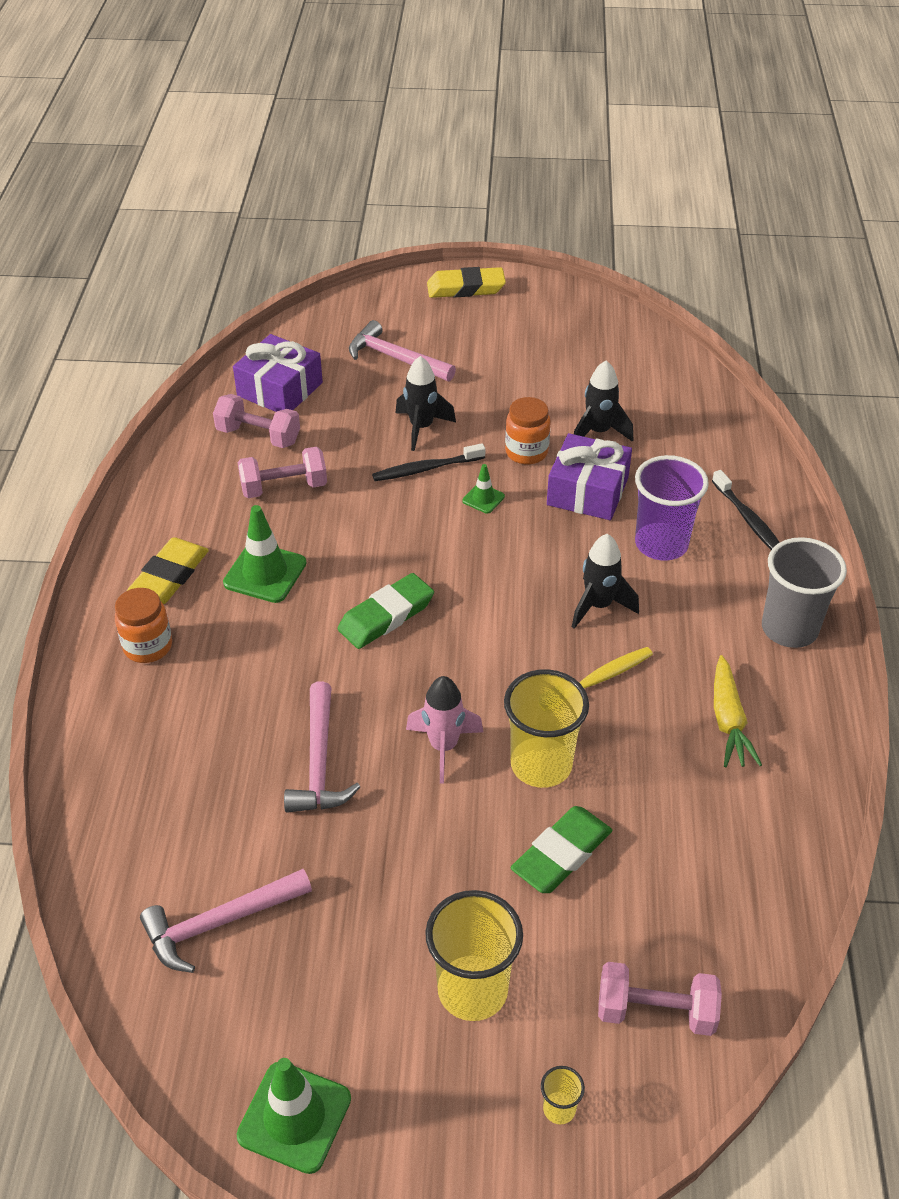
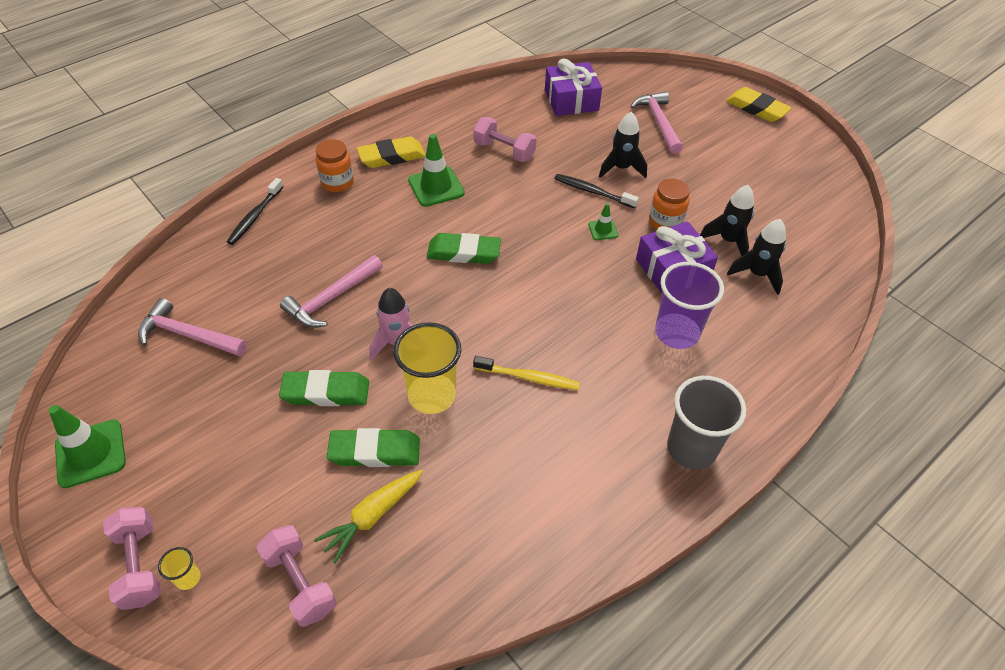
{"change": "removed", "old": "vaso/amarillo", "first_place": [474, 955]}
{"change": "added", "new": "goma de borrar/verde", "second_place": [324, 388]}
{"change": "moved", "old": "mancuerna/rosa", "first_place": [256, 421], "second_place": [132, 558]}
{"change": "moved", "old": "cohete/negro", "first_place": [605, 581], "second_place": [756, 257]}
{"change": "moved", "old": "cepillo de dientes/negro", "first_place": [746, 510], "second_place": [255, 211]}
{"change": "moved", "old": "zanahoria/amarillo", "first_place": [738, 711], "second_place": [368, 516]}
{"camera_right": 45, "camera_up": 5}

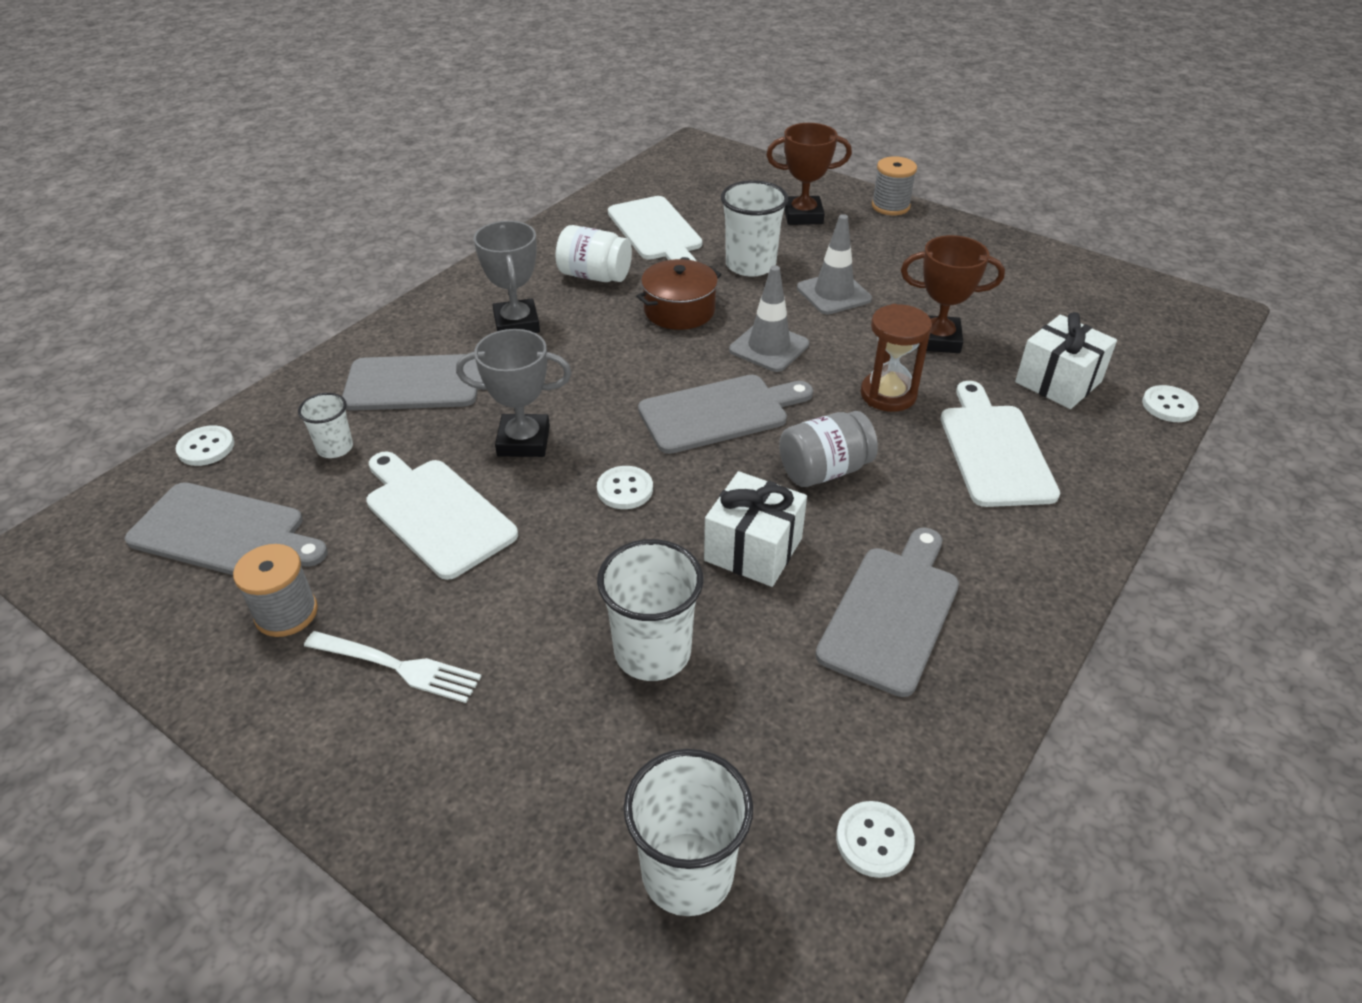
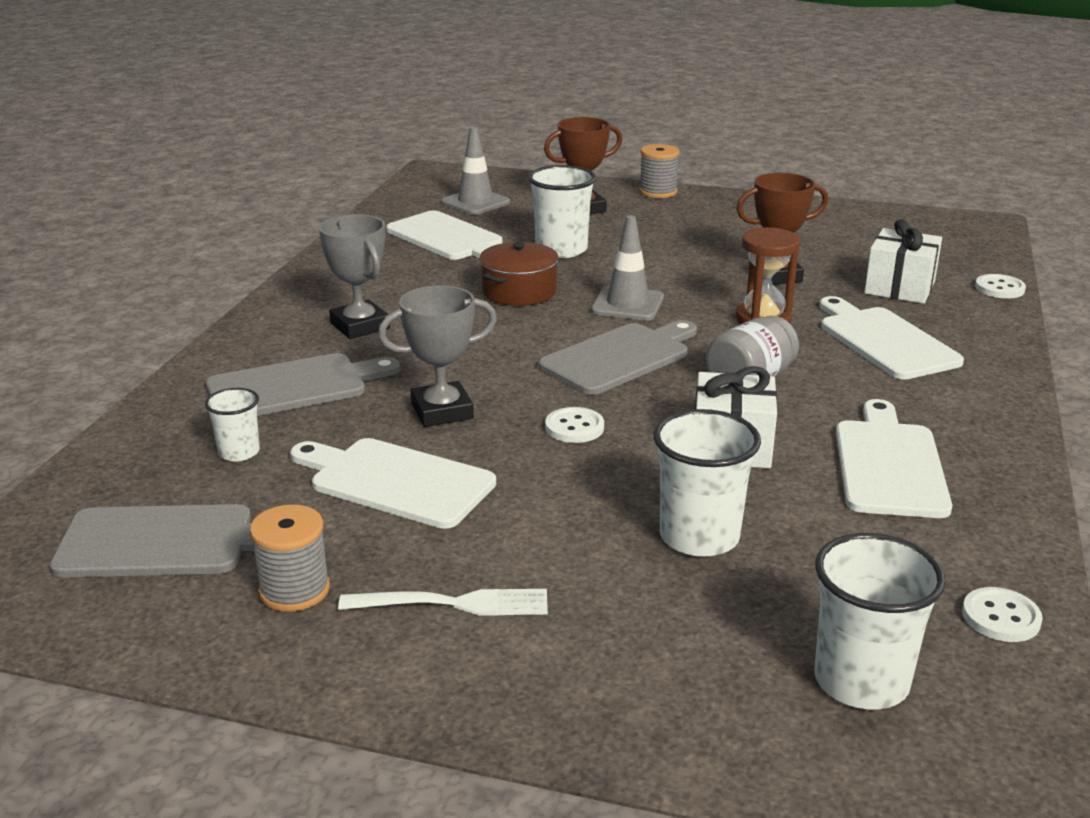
{"change": "removed", "old": "botón/blanco", "first_place": [205, 445]}
{"change": "removed", "old": "tarro/blanco", "first_place": [594, 253]}
{"change": "moved", "old": "cono de tráfico/gris", "first_place": [834, 264], "second_place": [475, 171]}
{"change": "recoloured", "old": "tabla de cortar/gris", "new": "tabla de cortar/blanco", "first_place": [887, 612], "second_place": [894, 458]}
{"camera_right": -20, "camera_up": -15}

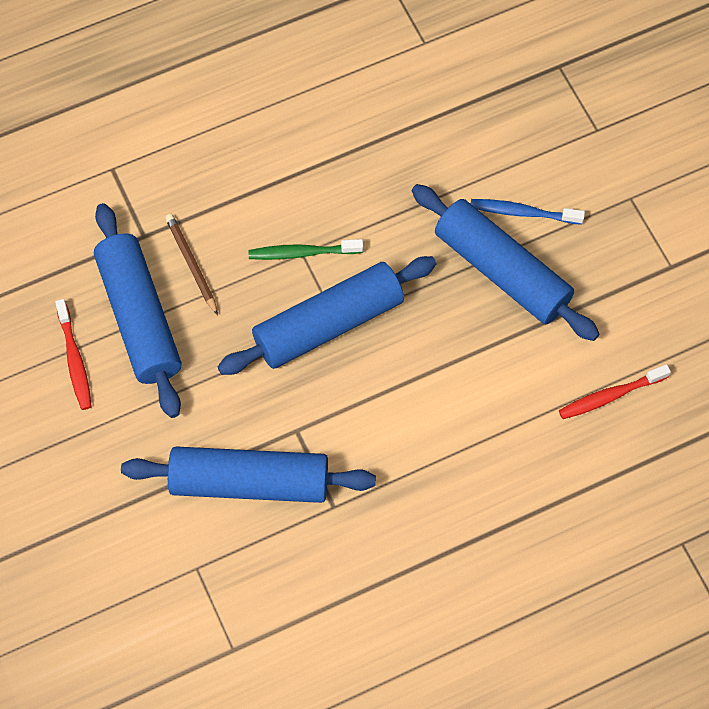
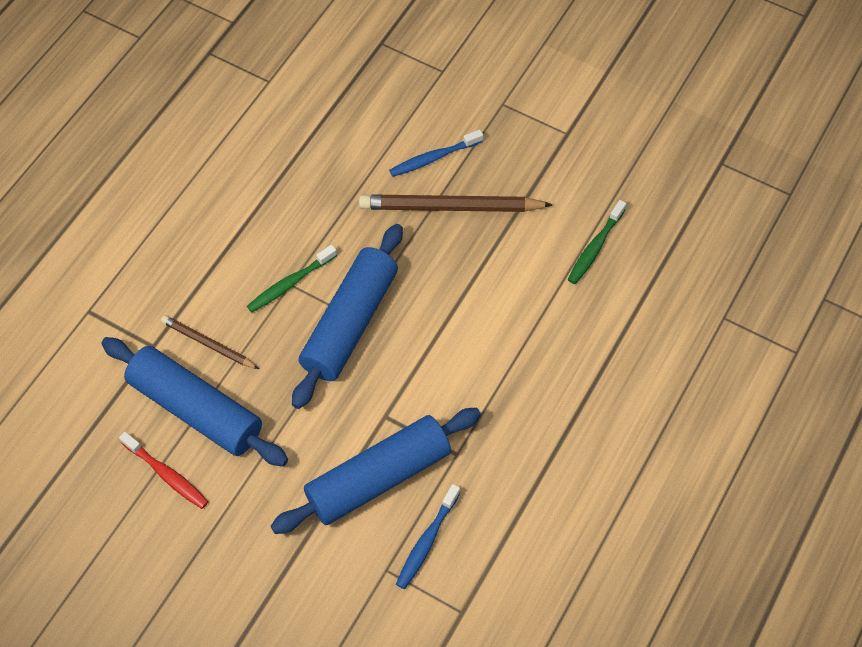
{"change": "added", "new": "cepillo de dientes/azul", "second_place": [428, 536]}
{"change": "replaced", "old": "rodillo/azul", "new": "lápiz/marrón", "first_place": [505, 262], "second_place": [456, 203]}
{"change": "recoloured", "old": "cepillo de dientes/rojo", "new": "cepillo de dientes/verde", "first_place": [615, 391], "second_place": [597, 242]}
{"camera_right": -35, "camera_up": -5}

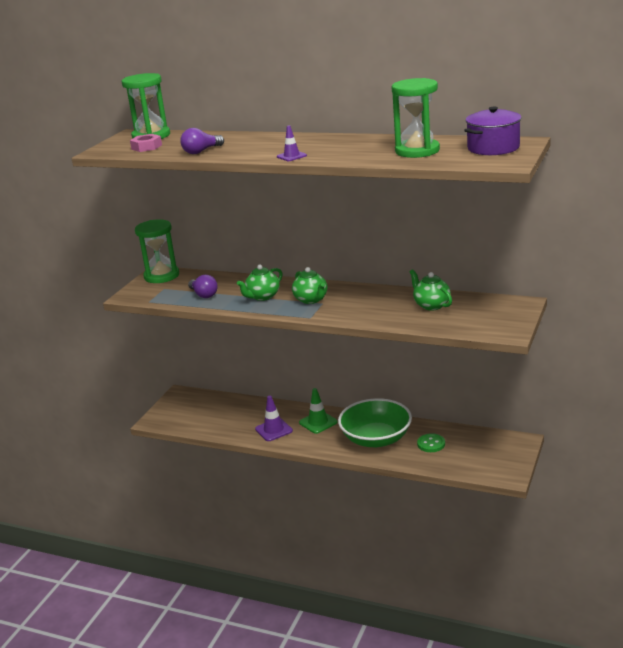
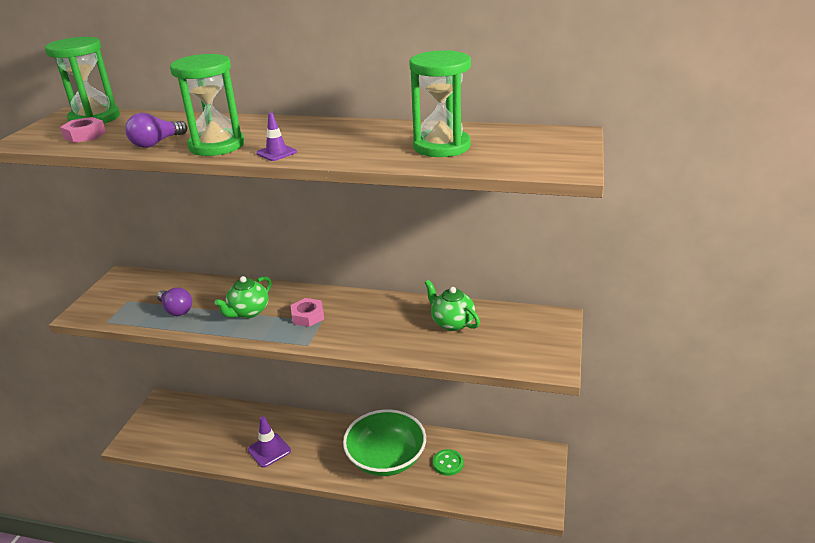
{"change": "removed", "old": "cono de tráfico/verde", "first_place": [318, 411]}
{"change": "removed", "old": "olla/morado", "first_place": [493, 131]}
{"change": "moved", "old": "reloj de arena/verde", "first_place": [157, 251], "second_place": [207, 105]}
{"change": "replaced", "old": "tetera/verde", "new": "tuerca/rosa", "first_place": [309, 285], "second_place": [307, 312]}
{"camera_right": -10, "camera_up": 5}

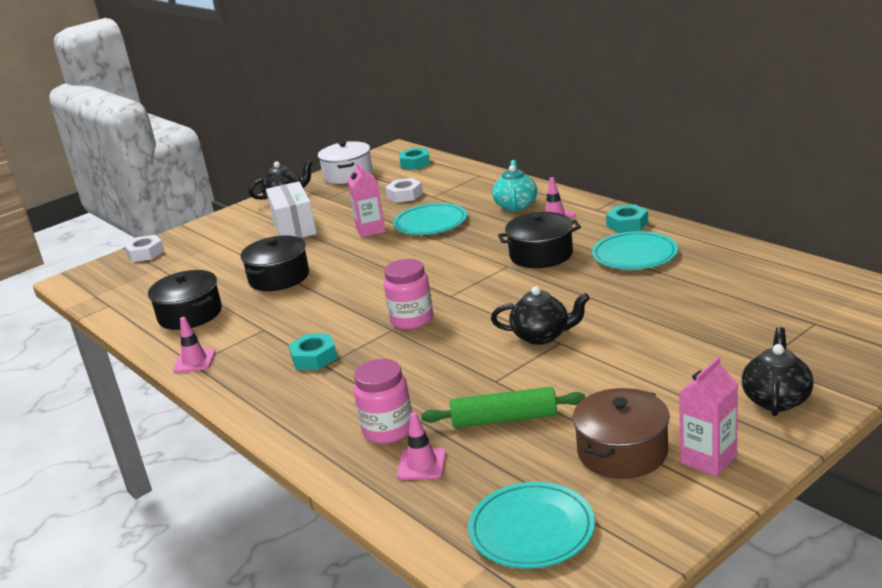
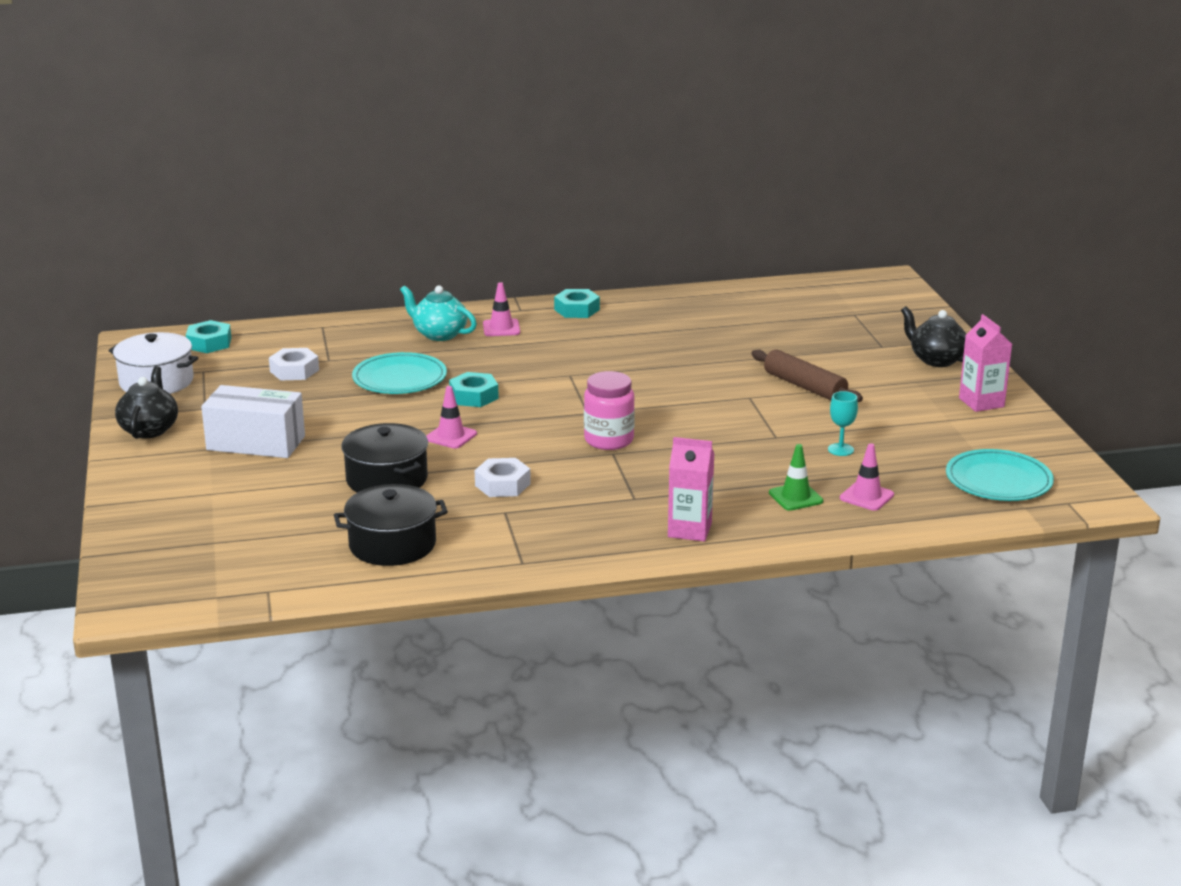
{"change": "removed", "old": "tetera/negro", "first_place": [540, 315]}
{"change": "removed", "old": "olla/negro", "first_place": [539, 240]}
{"change": "removed", "old": "olla/marrón", "first_place": [621, 433]}
{"change": "removed", "old": "plato/turquesa", "first_place": [635, 250]}
{"change": "added", "new": "rodillo/marrón", "second_place": [807, 376]}
{"change": "moved", "old": "tuerca/blanco", "first_place": [144, 248], "second_place": [503, 477]}
{"change": "moved", "old": "cono de tráfico/rosa", "first_place": [194, 345], "second_place": [451, 417]}
{"change": "moved", "old": "tuerca/turquesa", "first_place": [313, 352], "second_place": [474, 389]}
{"change": "moved", "old": "cartón de leche/rosa", "first_place": [366, 200], "second_place": [691, 489]}
{"change": "replaced", "old": "tarro/rosa", "new": "cono de tráfico/verde", "first_place": [383, 401], "second_place": [796, 477]}
{"change": "replaced", "old": "rodillo/verde", "new": "copa/turquesa", "first_place": [503, 407], "second_place": [843, 423]}
{"camera_right": -65, "camera_up": 0}

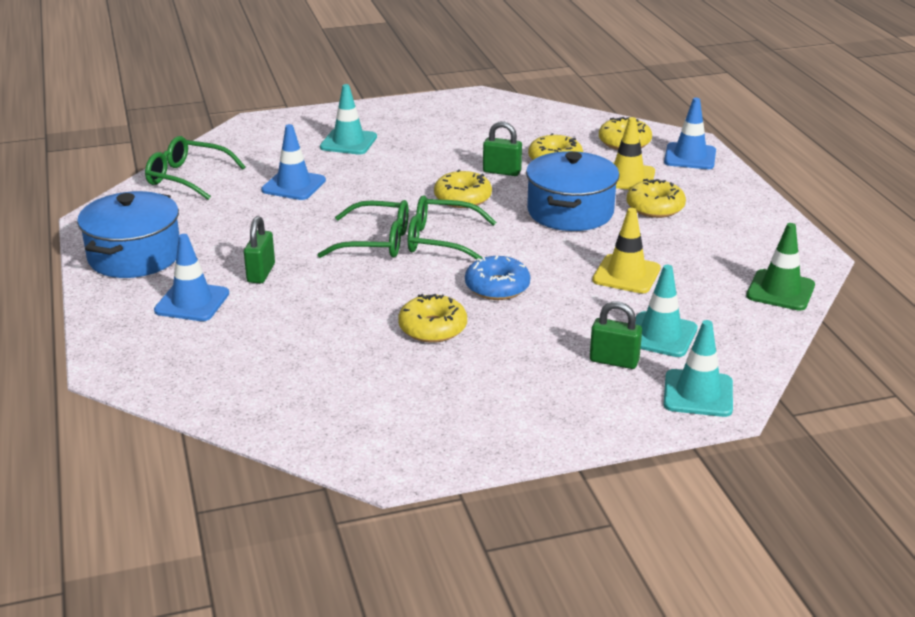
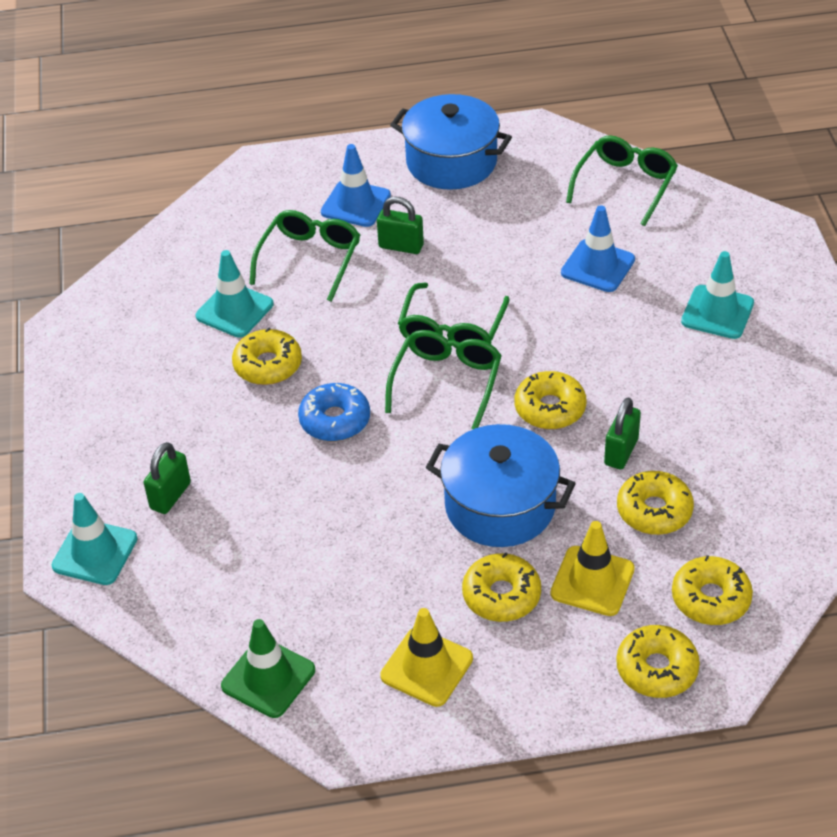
{"change": "added", "new": "gafas/verde", "second_place": [305, 256]}
{"change": "moved", "old": "cono de tráfico/amarillo", "first_place": [626, 250], "second_place": [426, 657]}
{"change": "moved", "old": "cono de tráfico/turquesa", "first_place": [667, 311], "second_place": [235, 294]}
{"change": "replaced", "old": "cono de tráfico/azul", "new": "rosquilla/amarillo", "first_place": [690, 133], "second_place": [658, 661]}
{"camera_right": 100, "camera_up": 15}

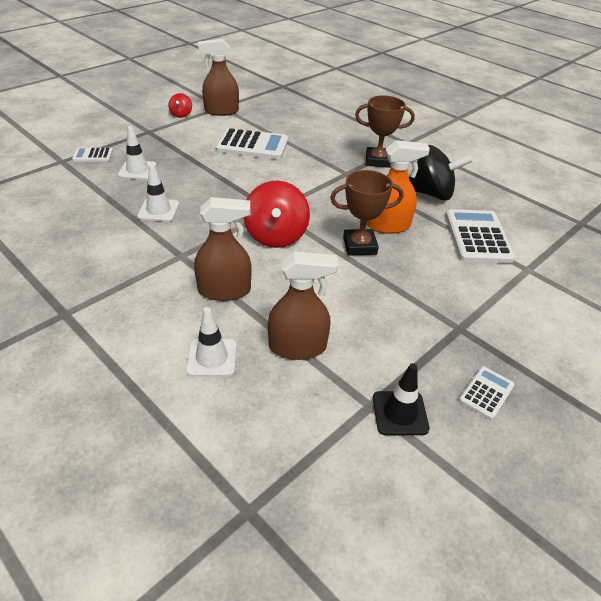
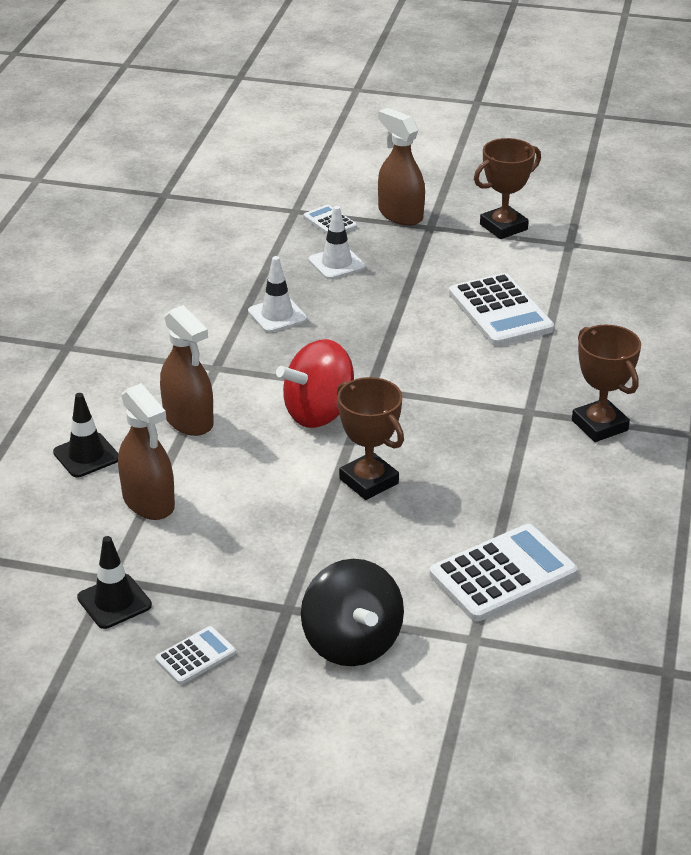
{"change": "removed", "old": "pulverizador/naranja", "first_place": [398, 187]}
{"change": "moved", "old": "pulverizador/marrón", "first_place": [218, 77], "second_place": [401, 167]}
{"change": "moved", "old": "peonza/negro", "first_place": [441, 172], "second_place": [352, 612]}
{"change": "replaced", "old": "peonza/rojo", "new": "trofeo/marrón", "first_place": [180, 105], "second_place": [507, 188]}
{"change": "recoloured", "old": "cono de tráfico/blanco", "new": "cono de tráfico/negro", "first_place": [211, 342], "second_place": [85, 435]}
{"change": "turned", "old": "calculadora/blanco", "first_place": [487, 393], "second_place": [195, 655], "degrees": -45}
{"camera_right": 60, "camera_up": -5}

